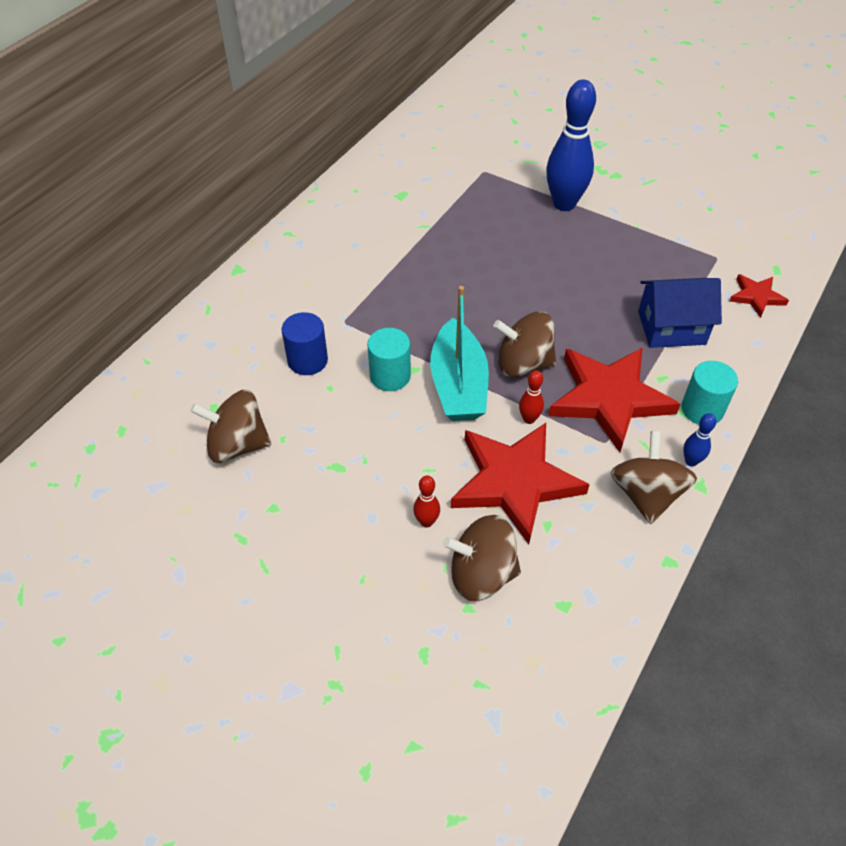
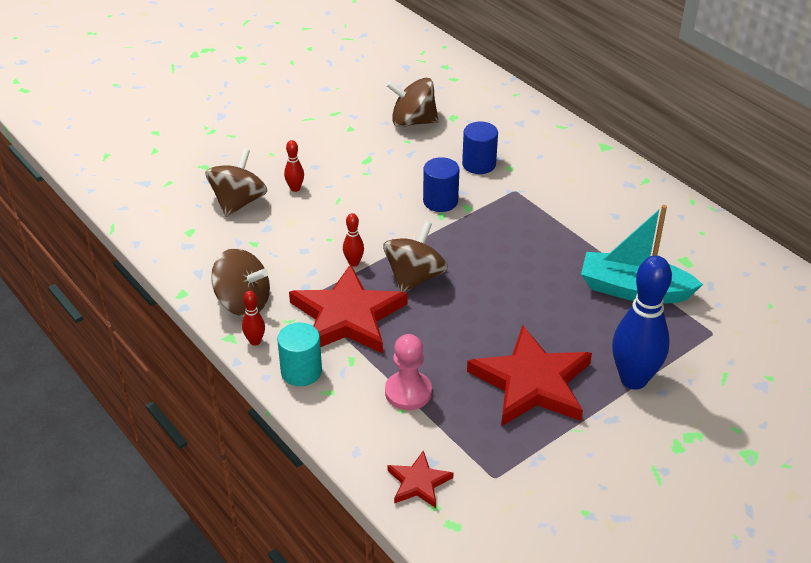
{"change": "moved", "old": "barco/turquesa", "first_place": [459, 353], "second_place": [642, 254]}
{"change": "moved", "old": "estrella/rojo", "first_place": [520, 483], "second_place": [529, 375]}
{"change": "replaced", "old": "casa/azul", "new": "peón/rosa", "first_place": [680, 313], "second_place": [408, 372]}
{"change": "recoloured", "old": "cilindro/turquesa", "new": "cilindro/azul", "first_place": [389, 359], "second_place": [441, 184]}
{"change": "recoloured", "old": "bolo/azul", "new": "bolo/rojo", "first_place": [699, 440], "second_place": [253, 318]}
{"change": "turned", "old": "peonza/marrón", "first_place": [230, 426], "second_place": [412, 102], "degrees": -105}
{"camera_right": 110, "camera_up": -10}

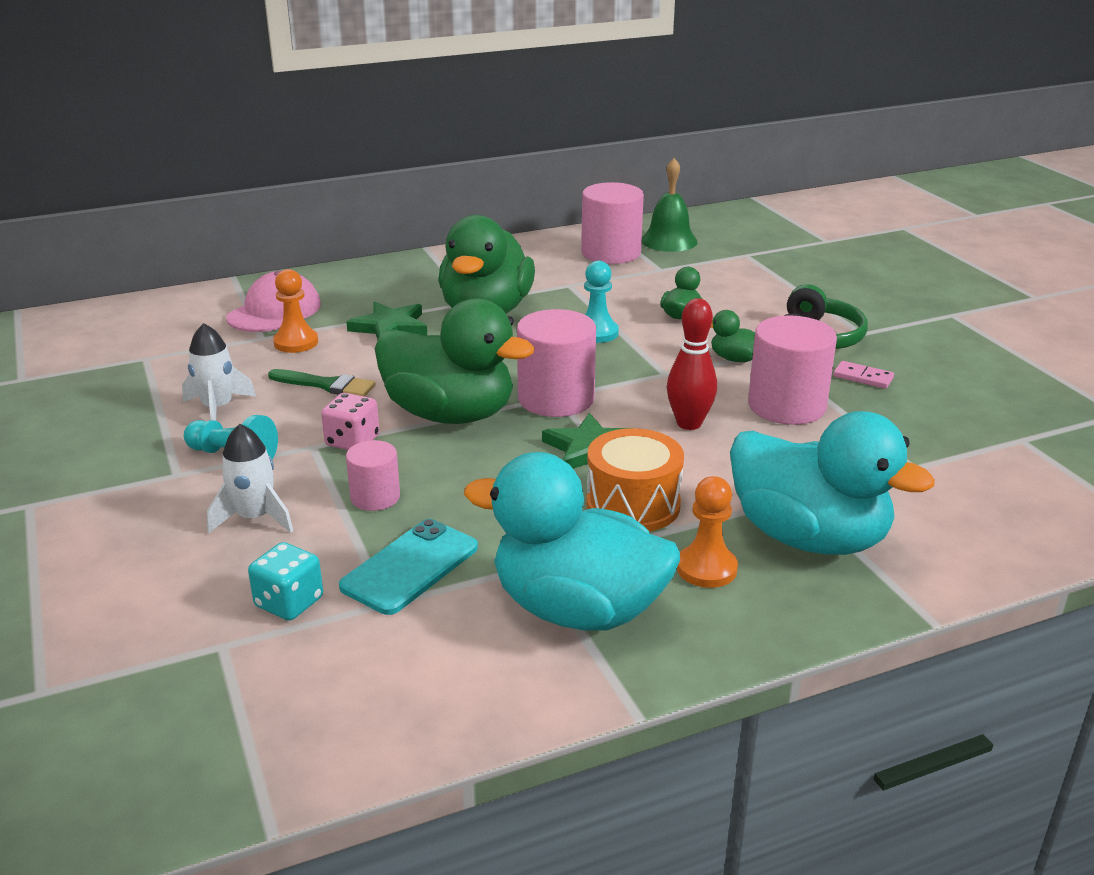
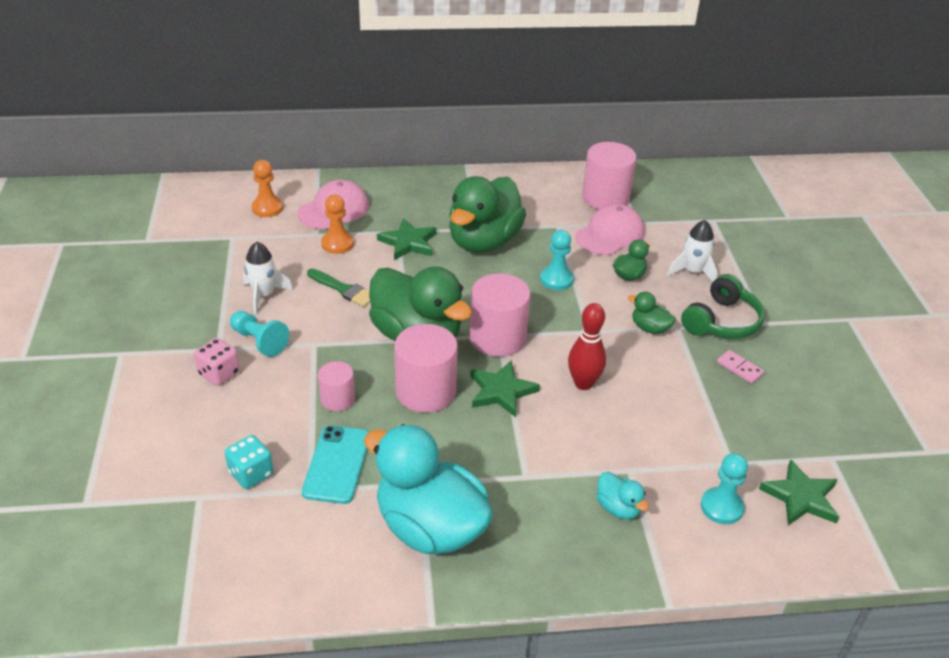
{"change": "removed", "old": "tambor/naranja", "first_place": [635, 480]}
{"change": "removed", "old": "campana/verde", "first_place": [670, 205]}
{"change": "added", "new": "gorra/rosa", "second_place": [610, 229]}
{"change": "added", "new": "peón/turquesa", "second_place": [724, 488]}
{"change": "added", "new": "estrella/verde", "second_place": [799, 492]}
{"change": "moved", "old": "cohete/blanco", "first_place": [250, 478], "second_place": [692, 251]}
{"change": "moved", "old": "dado/rosa", "first_place": [350, 421], "second_place": [217, 362]}
{"change": "moved", "old": "peón/naranja", "first_place": [707, 532], "second_place": [267, 188]}
{"change": "moved", "old": "cilindro/rosa", "first_place": [792, 370], "second_place": [426, 368]}
{"change": "turned", "old": "móvil/turquesa", "first_place": [408, 567], "second_place": [335, 464], "degrees": -45}
{"change": "resized", "old": "pato/turquesa", "first_place": [832, 483], "second_place": [622, 495], "factor": 0.43}
{"camera_right": 15, "camera_up": 10}

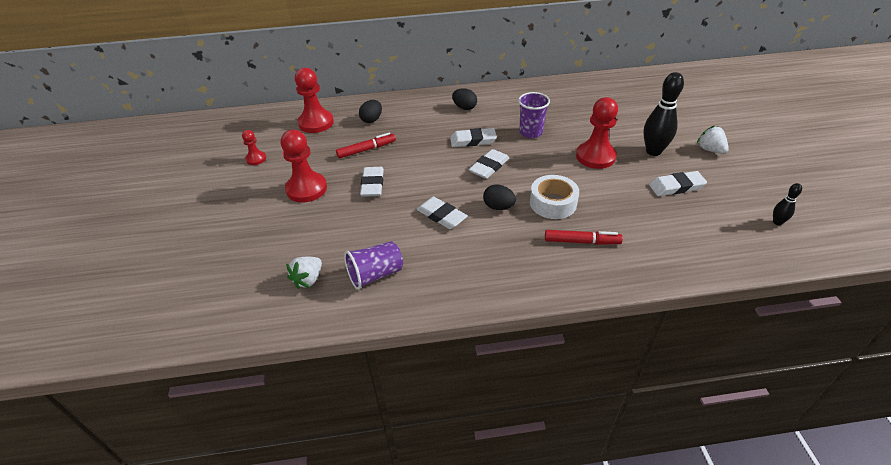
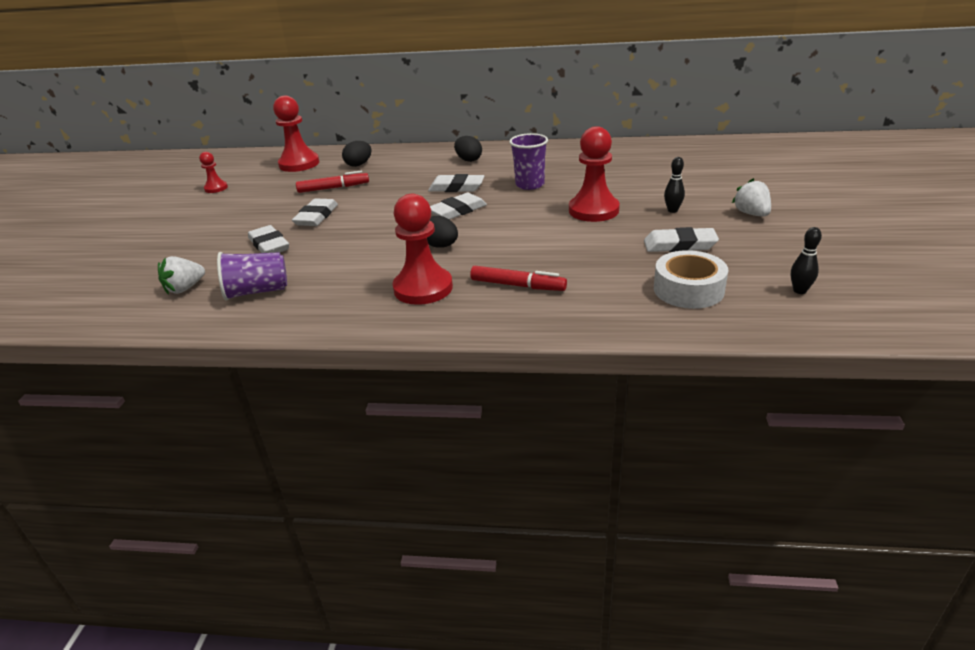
{"change": "moved", "old": "peón/rojo", "first_place": [304, 166], "second_place": [422, 249]}
{"change": "moved", "old": "goma de borrar/blanco", "first_place": [442, 213], "second_place": [268, 239]}
{"change": "moved", "old": "cinta adhesiva/blanco", "first_place": [554, 197], "second_place": [691, 279]}
{"change": "resized", "old": "bolo/negro", "first_place": [663, 114], "second_place": [674, 185], "factor": 0.49}
{"camera_right": 15, "camera_up": -10}

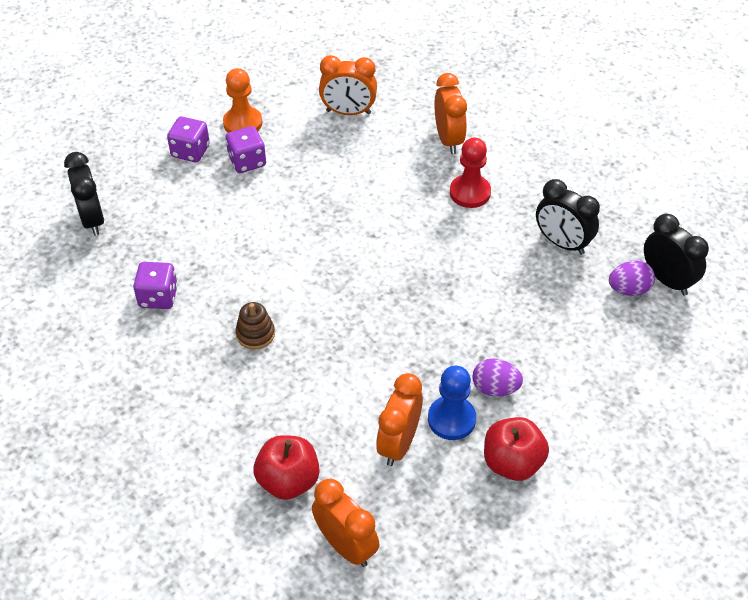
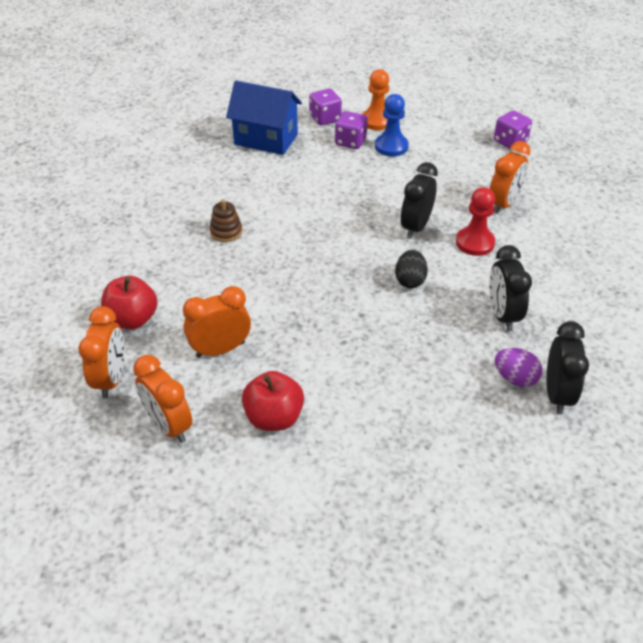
{"change": "removed", "old": "huevo/morado", "first_place": [497, 377]}
{"change": "added", "new": "casa/azul", "second_place": [264, 118]}
{"change": "added", "new": "huevo/negro", "second_place": [411, 269]}
{"change": "moved", "old": "despertador/negro", "first_place": [84, 194], "second_place": [419, 200]}
{"change": "moved", "old": "dado/morado", "first_place": [155, 285], "second_place": [513, 130]}
{"change": "moved", "old": "despertador/naranja", "first_place": [348, 85], "second_place": [162, 399]}
{"change": "moved", "old": "peón/azul", "first_place": [452, 403], "second_place": [392, 125]}
{"camera_right": 45, "camera_up": -5}

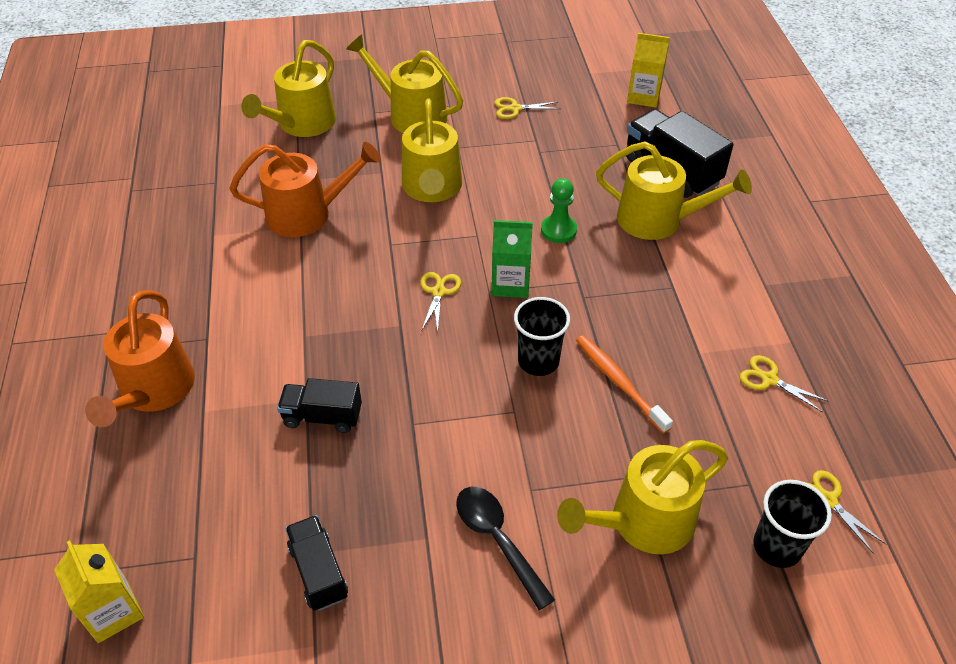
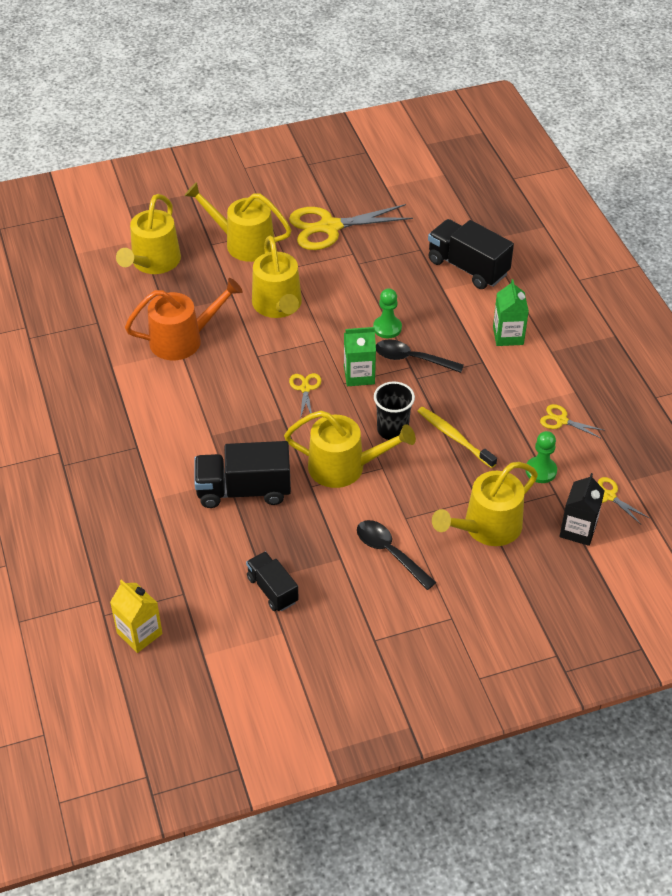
{"change": "removed", "old": "regadera/naranja", "first_place": [140, 358]}
{"change": "removed", "old": "cartón de leche/amarillo", "first_place": [648, 70]}
{"change": "added", "new": "cuchara/negro", "second_place": [420, 356]}
{"change": "added", "new": "cartón de leche/verde", "second_place": [511, 312]}
{"change": "added", "new": "peón/verde", "second_place": [541, 457]}
{"change": "moved", "old": "regadera/amarillo", "first_place": [674, 190], "second_place": [350, 449]}
{"change": "replaced", "old": "vaso/negro", "new": "cartón de leche/negro", "first_place": [792, 524], "second_place": [582, 509]}
{"change": "recoloured", "old": "cepillo de dientes/naranja", "new": "cepillo de dientes/amarillo", "first_place": [624, 384], "second_place": [457, 437]}
{"change": "resized", "old": "camión/negro", "first_place": [319, 405], "second_place": [242, 474], "factor": 1.64}
{"change": "resized", "old": "tijeras/amarillo", "first_place": [527, 108], "second_place": [351, 227], "factor": 2.17}
{"camera_right": -10, "camera_up": 0}

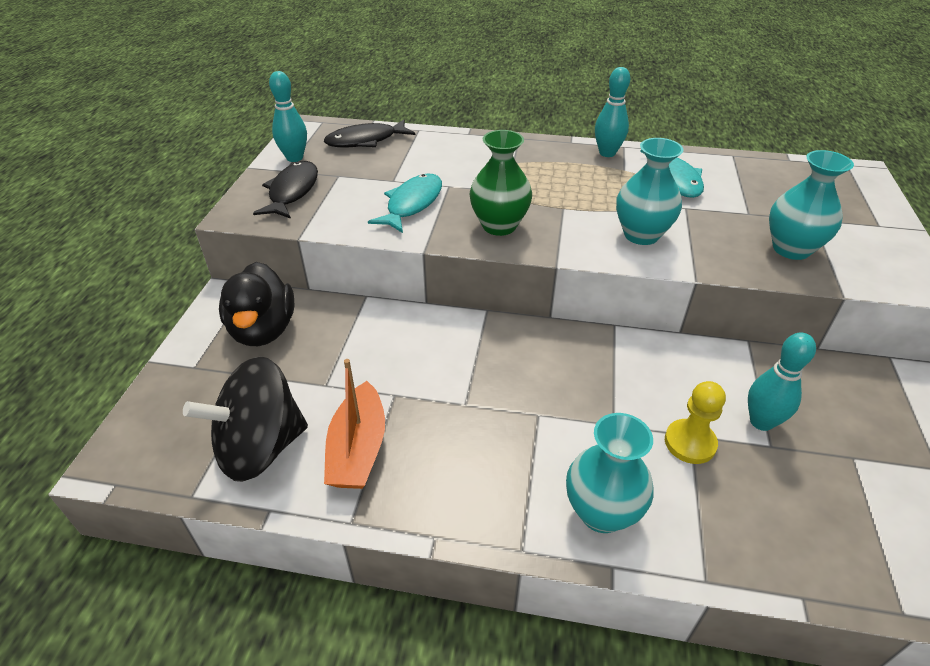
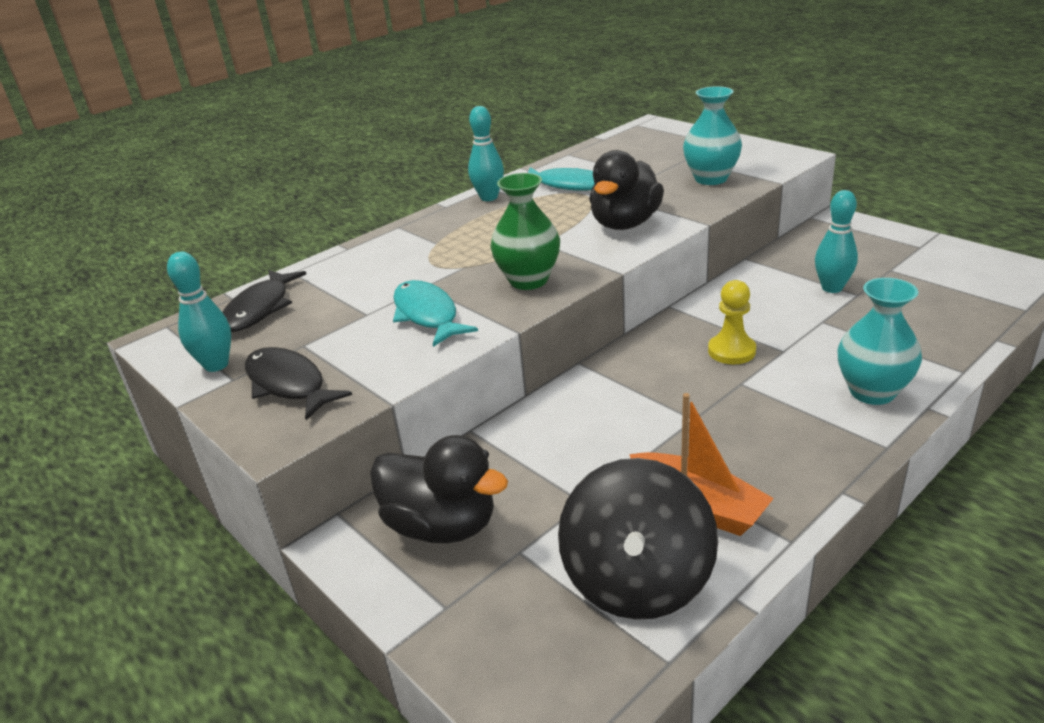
{"change": "moved", "old": "peón/amarillo", "first_place": [695, 422], "second_place": [732, 322]}
{"change": "replaced", "old": "florero/turquesa", "new": "pato/negro", "first_place": [650, 191], "second_place": [626, 190]}
{"camera_right": -50, "camera_up": -10}

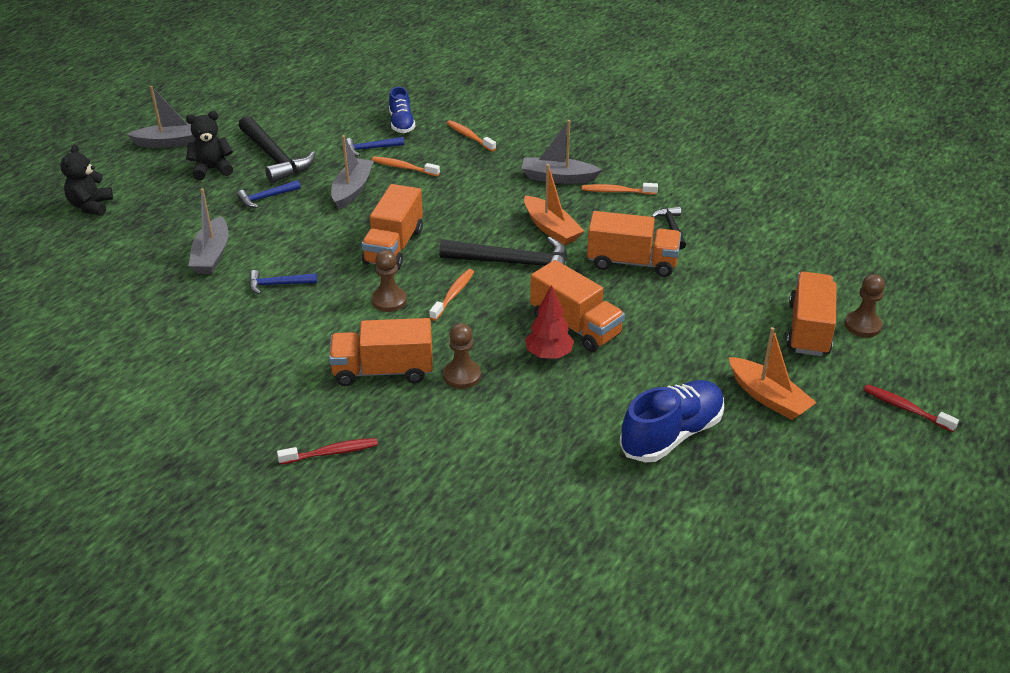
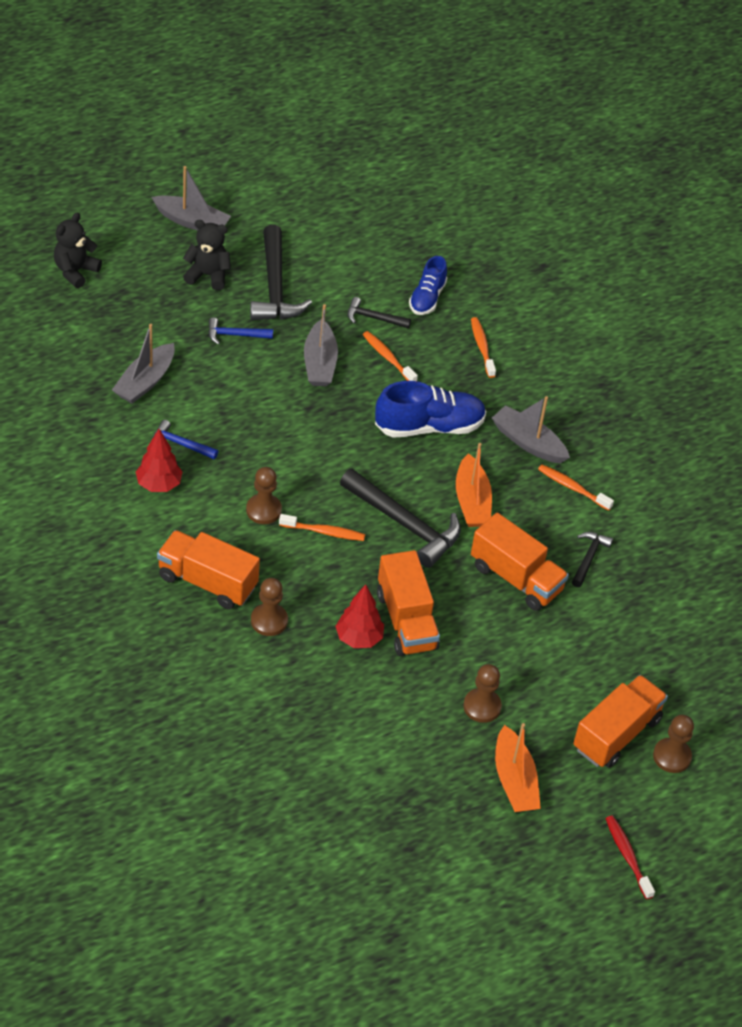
{"change": "removed", "old": "cepillo de dientes/rojo", "first_place": [327, 451]}
{"change": "removed", "old": "camión/naranja", "first_place": [392, 226]}
{"change": "added", "new": "árbol/rojo", "second_place": [159, 460]}
{"change": "added", "new": "peón/marrón", "second_place": [482, 693]}
{"change": "moved", "old": "zapato/azul", "first_place": [672, 421], "second_place": [430, 409]}
{"change": "recoloured", "old": "martillo/azul", "new": "martillo/negro", "first_place": [375, 146], "second_place": [379, 313]}
{"change": "turned", "old": "barco/gris", "first_place": [352, 172], "second_place": [321, 345], "degrees": 135}
{"change": "turned", "old": "cepillo de dientes/naranja", "first_place": [451, 295], "second_place": [322, 527], "degrees": 45}
{"camera_right": 25, "camera_up": 10}

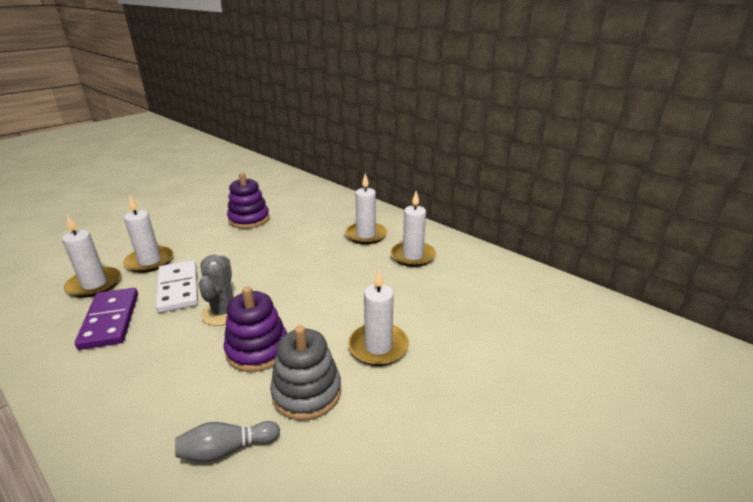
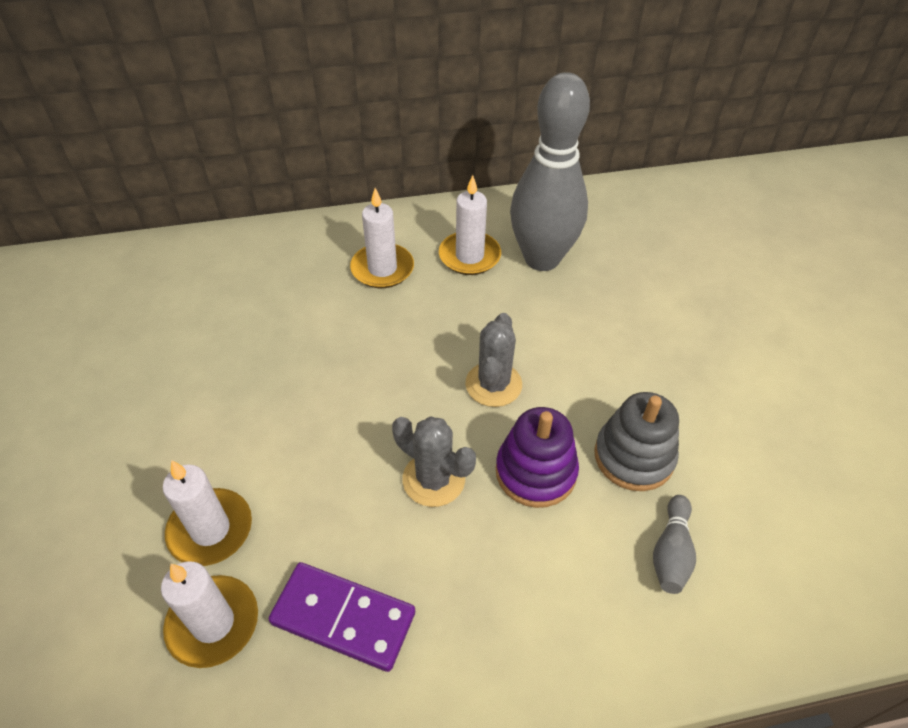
{"change": "removed", "old": "ficha de dominó/blanco", "first_place": [176, 286]}
{"change": "removed", "old": "juguete apilable/morado", "first_place": [248, 200]}
{"change": "removed", "old": "vela/blanco", "first_place": [378, 317]}
{"change": "added", "new": "cactus/gris", "second_place": [493, 360]}
{"change": "added", "new": "bolo/gris", "second_place": [550, 171]}
{"camera_right": -55, "camera_up": 20}

